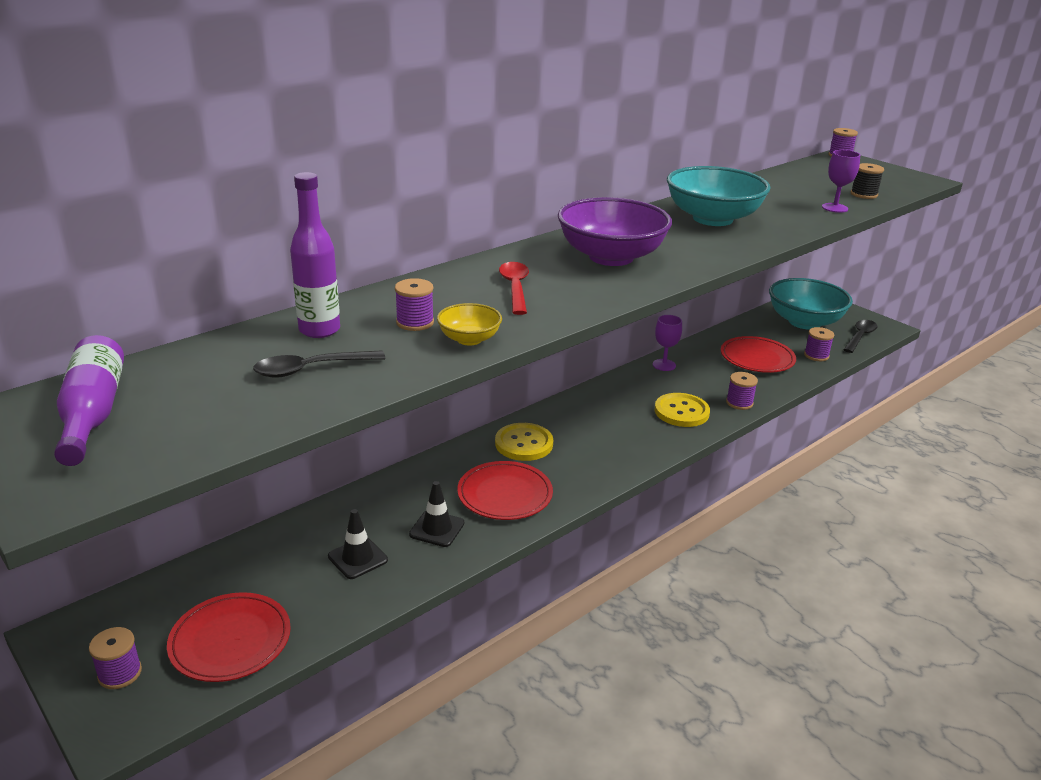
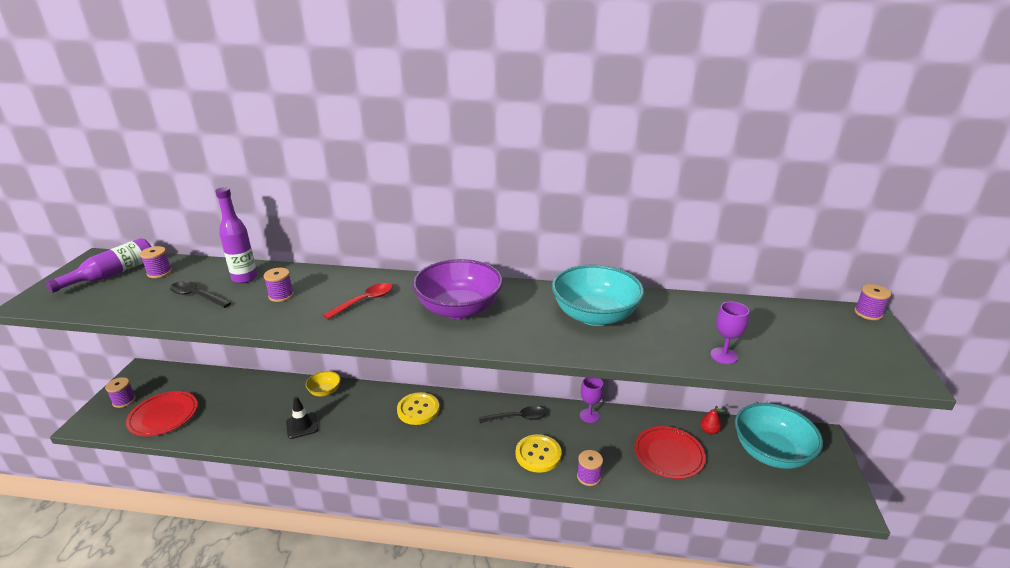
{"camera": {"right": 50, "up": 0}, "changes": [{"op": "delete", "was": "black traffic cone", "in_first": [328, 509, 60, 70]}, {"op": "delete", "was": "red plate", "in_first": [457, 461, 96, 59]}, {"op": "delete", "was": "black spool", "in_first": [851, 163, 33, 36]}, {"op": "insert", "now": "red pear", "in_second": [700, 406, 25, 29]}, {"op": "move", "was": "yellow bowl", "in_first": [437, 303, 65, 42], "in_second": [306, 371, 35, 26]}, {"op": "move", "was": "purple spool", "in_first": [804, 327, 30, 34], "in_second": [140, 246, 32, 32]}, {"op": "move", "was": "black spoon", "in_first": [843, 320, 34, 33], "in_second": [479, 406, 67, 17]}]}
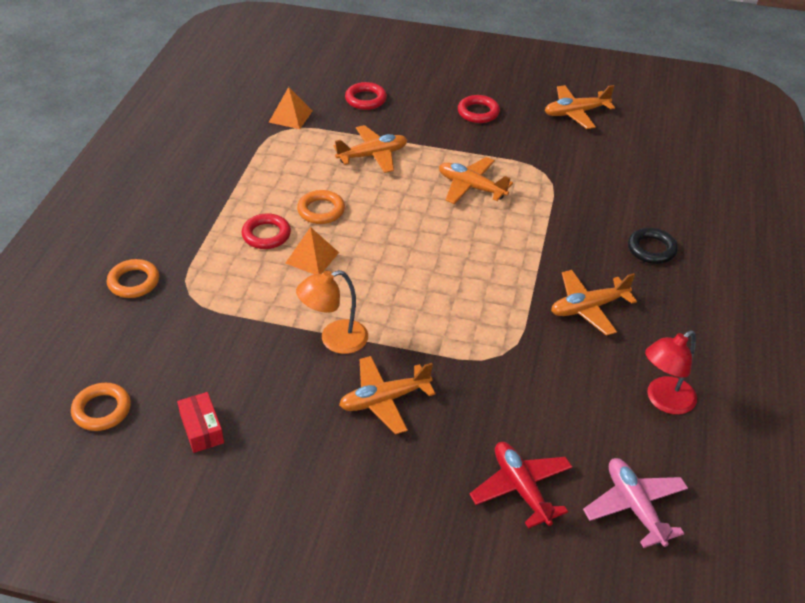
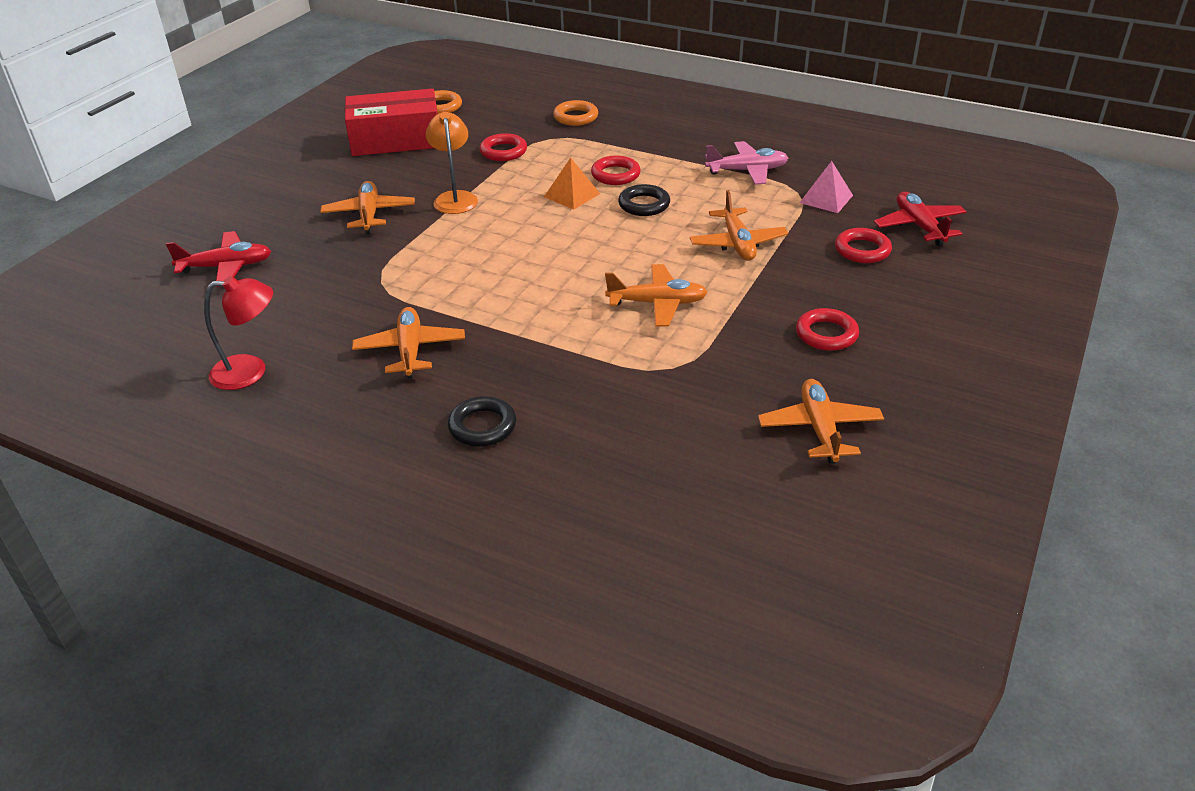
{"camera": {"right": 105, "up": -5}, "changes": [{"op": "insert", "now": "red ring", "in_second": [480, 133, 47, 28]}, {"op": "insert", "now": "red plane", "in_second": [874, 192, 93, 54]}, {"op": "move", "was": "pink plane", "in_first": [583, 458, 105, 90], "in_second": [705, 141, 83, 44]}, {"op": "recolor", "was": "orange pyramid", "now": "pink pyramid", "in_first": [269, 87, 44, 42], "in_second": [799, 161, 54, 52]}, {"op": "recolor", "was": "orange ring", "now": "black ring", "in_first": [297, 190, 48, 34], "in_second": [618, 184, 52, 32]}, {"op": "rotate", "was": "orange plane", "in_first": [439, 157, 74, 47], "in_second": [605, 264, 103, 63], "clockwise": 45}, {"op": "rotate", "was": "red lamp", "in_first": [645, 330, 52, 85], "in_second": [204, 276, 69, 114], "clockwise": 105}, {"op": "resize", "was": "red box", "in_first": [177, 392, 47, 61], "in_second": [345, 88, 93, 68], "ratio": 2.17}]}
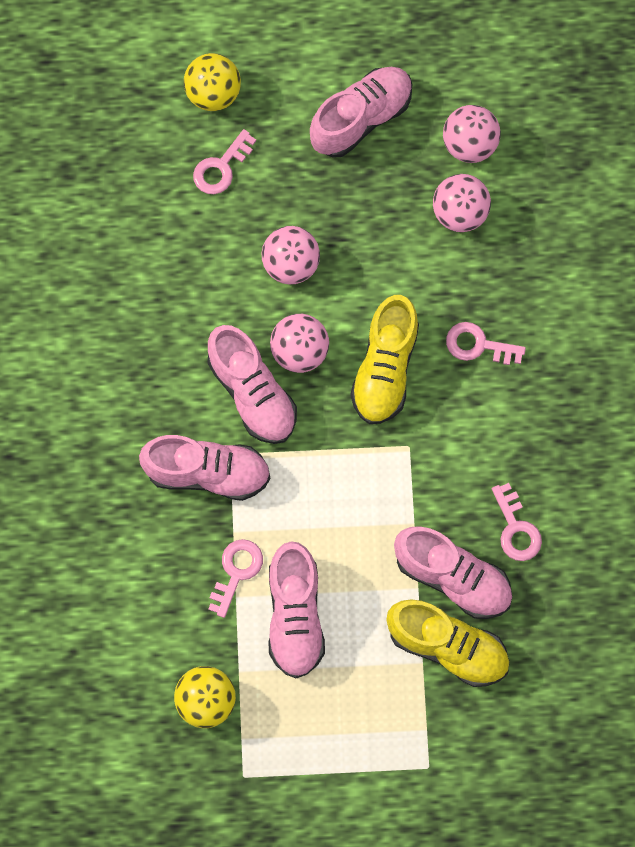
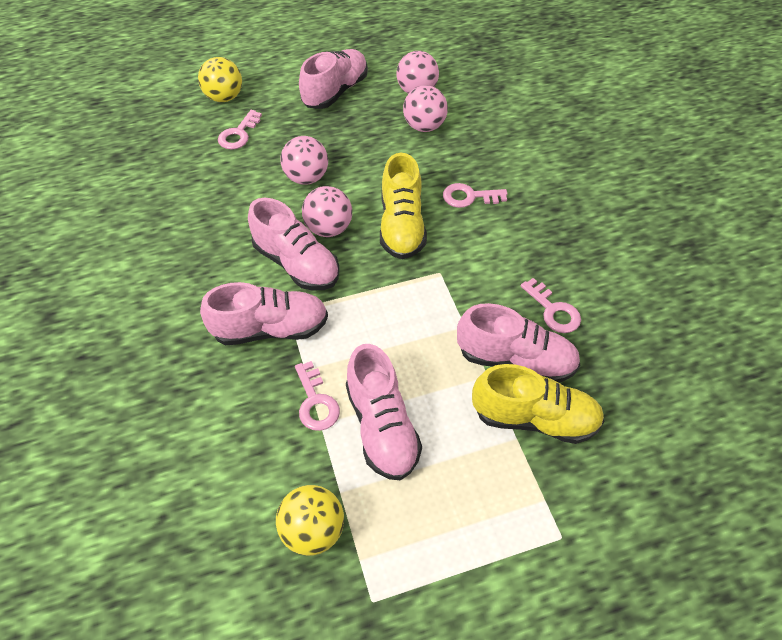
{"camera": {"right": -15, "up": -20}, "changes": [{"op": "rotate", "was": "pink key", "in_first": [208, 539, 55, 79], "in_second": [295, 361, 45, 70], "clockwise": 150}]}
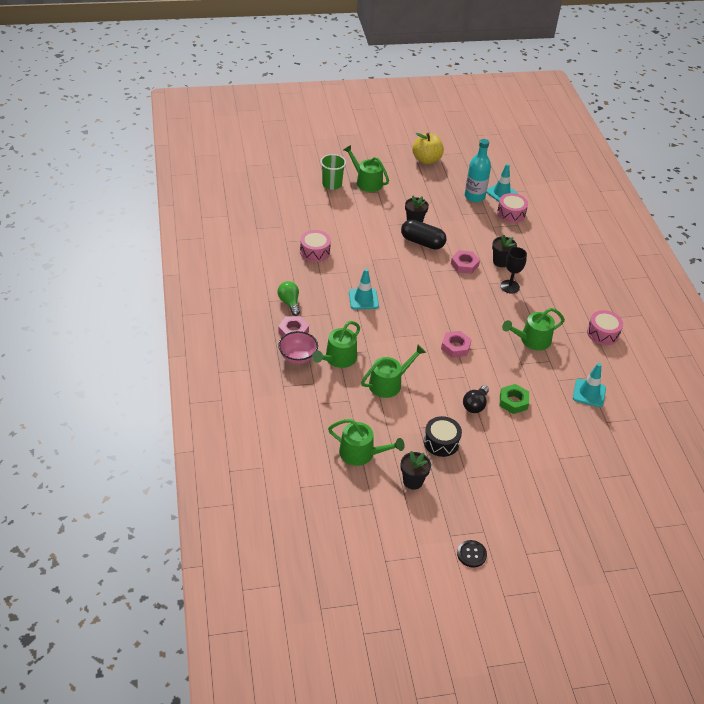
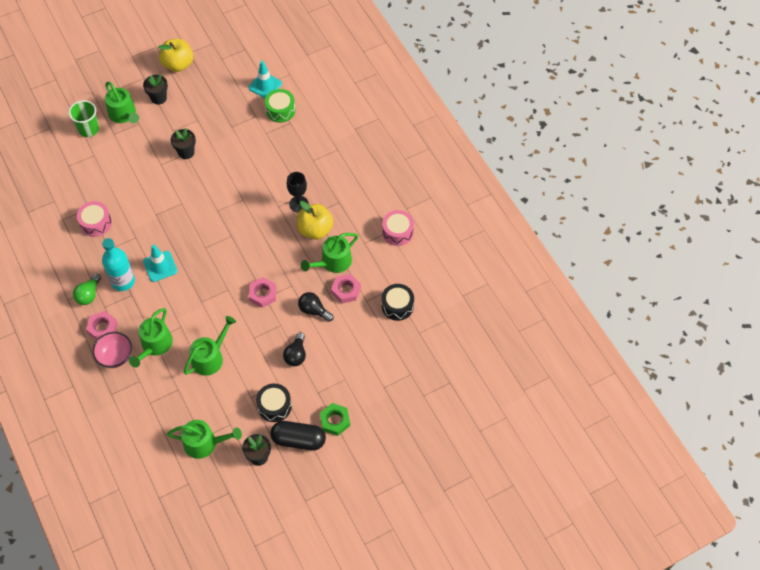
{"camera": {"right": -15, "up": 15}, "changes": [{"op": "delete", "was": "black button", "in_first": [457, 540, 30, 28]}, {"op": "insert", "now": "yellow apple", "in_second": [297, 201, 37, 39]}, {"op": "insert", "now": "black light bulb", "in_second": [298, 292, 36, 30]}, {"op": "move", "was": "black capsule", "in_first": [401, 219, 45, 31], "in_second": [270, 421, 56, 29]}, {"op": "move", "was": "pink nut", "in_first": [451, 250, 29, 24], "in_second": [331, 274, 30, 29]}, {"op": "move", "was": "turquoise bottle", "in_first": [465, 139, 26, 63], "in_second": [102, 238, 33, 53]}, {"op": "move", "was": "black flower pot", "in_first": [492, 234, 25, 33], "in_second": [143, 75, 25, 30]}, {"op": "move", "was": "green nut", "in_first": [500, 384, 29, 30], "in_second": [320, 403, 30, 33]}, {"op": "replace", "was": "turquoise traffic cone", "now": "black drum", "in_first": [573, 363, 33, 44], "in_second": [381, 284, 33, 37]}, {"op": "recolor", "was": "pink drum", "now": "green drum", "in_first": [497, 193, 31, 30], "in_second": [265, 89, 30, 33]}, {"op": "rotate", "was": "green light bulb", "in_first": [278, 281, 22, 35], "in_second": [73, 274, 28, 31], "clockwise": -120}, {"op": "rotate", "was": "green watering can", "in_first": [343, 145, 46, 47], "in_second": [105, 82, 34, 41], "clockwise": -150}]}
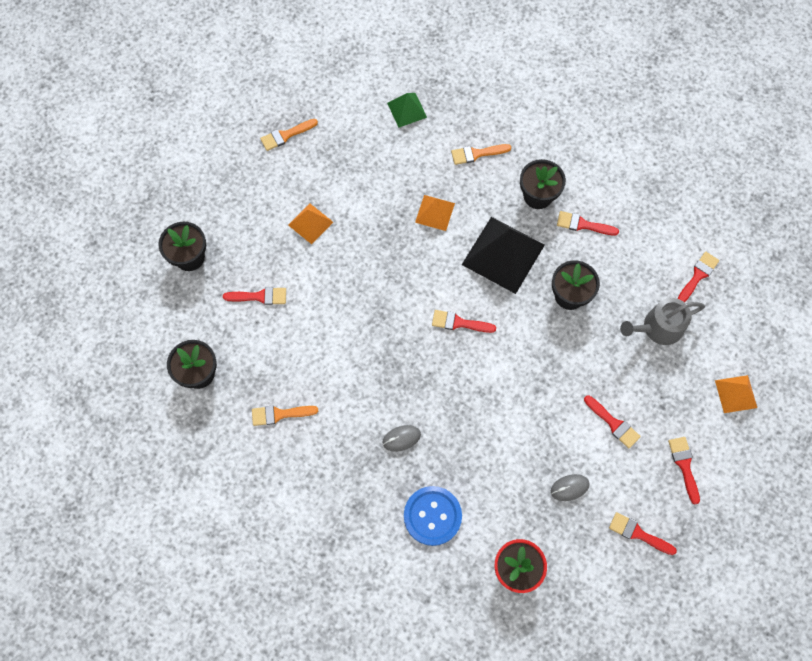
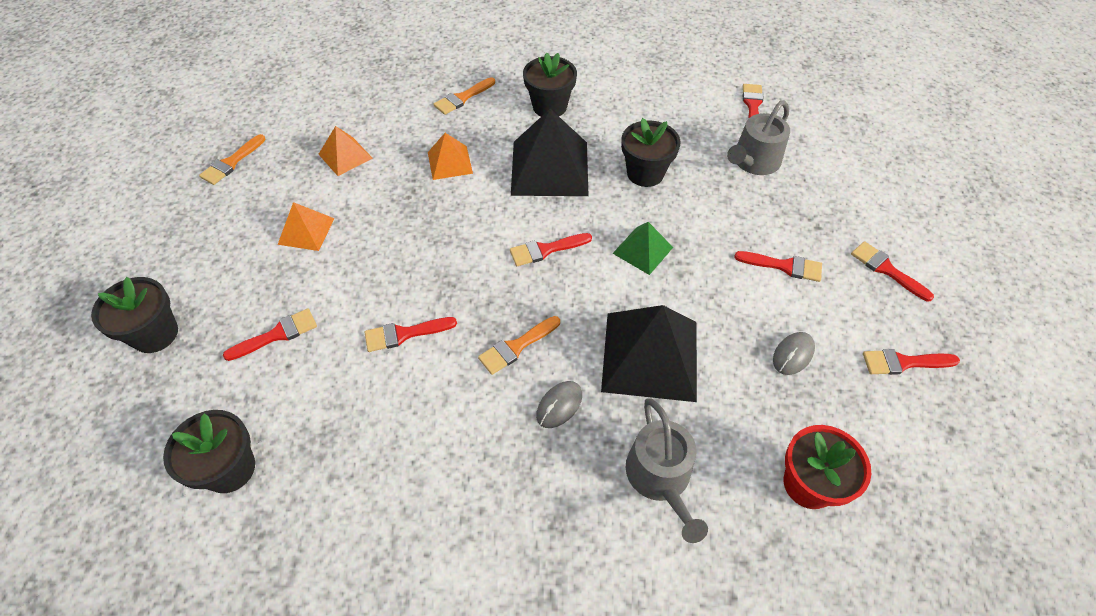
{"camera": {"right": -30, "up": -15}, "changes": [{"op": "insert", "now": "black pyramid", "in_second": [601, 305, 96, 97]}, {"op": "move", "was": "orange brush", "in_first": [252, 405, 66, 21], "in_second": [478, 316, 82, 59]}, {"op": "move", "was": "green pyramid", "in_first": [387, 93, 40, 35], "in_second": [612, 222, 61, 53]}, {"op": "move", "was": "red brush", "in_first": [557, 211, 62, 24], "in_second": [365, 317, 92, 35]}, {"op": "move", "was": "orange pyramid", "in_first": [715, 375, 42, 38], "in_second": [318, 126, 55, 50]}, {"op": "replace", "was": "blue button", "now": "grey watering can", "in_first": [404, 486, 58, 60], "in_second": [626, 398, 82, 145]}]}
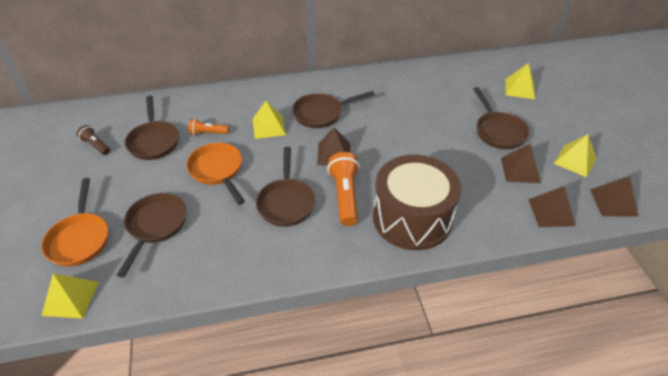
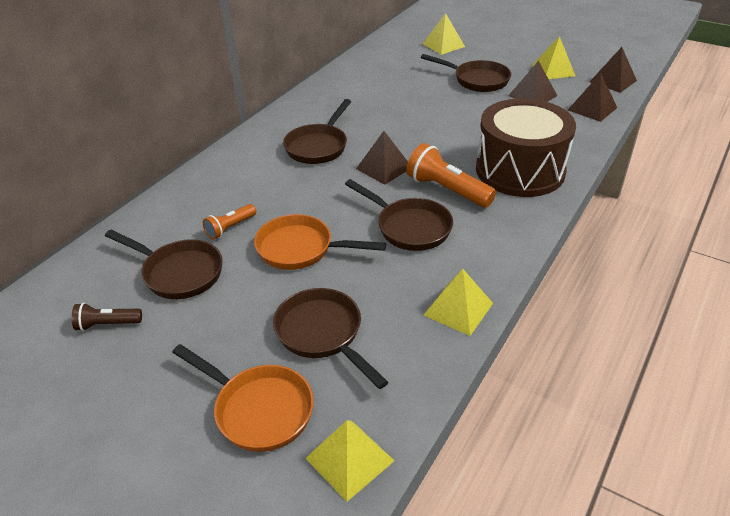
{"camera": {"right": -45, "up": -5}, "changes": [{"op": "move", "was": "yellow pyramid", "in_first": [253, 101, 33, 38], "in_second": [424, 269, 69, 67]}]}
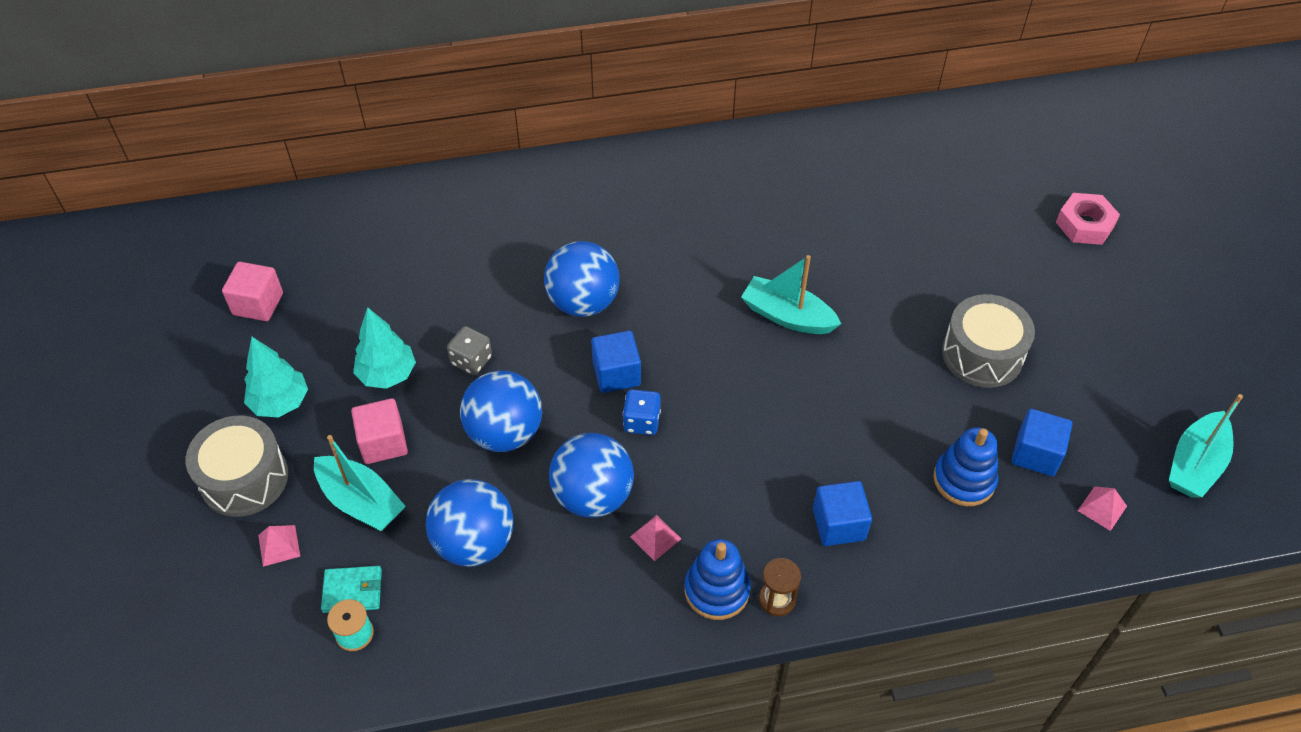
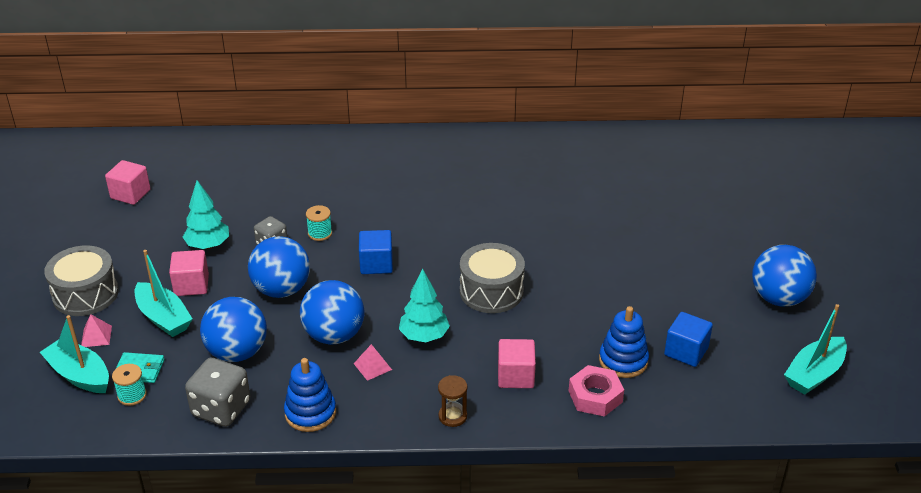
{"camera": {"right": 10, "up": -15}, "changes": [{"op": "delete", "was": "blue dice", "in_first": [623, 389, 38, 46]}, {"op": "delete", "was": "pink pyramid", "in_first": [1078, 486, 49, 45]}, {"op": "insert", "now": "grey dice", "in_second": [185, 358, 65, 69]}, {"op": "insert", "now": "turquoise spool", "in_second": [306, 205, 26, 36]}, {"op": "move", "was": "turquoise tree", "in_first": [244, 337, 64, 81], "in_second": [399, 268, 51, 74]}, {"op": "move", "was": "blue ball", "in_first": [544, 241, 75, 76], "in_second": [752, 245, 65, 61]}, {"op": "move", "was": "blue stacking toy", "in_first": [684, 539, 67, 81], "in_second": [284, 358, 52, 74]}, {"op": "move", "was": "turquoise boat", "in_first": [741, 255, 100, 79], "in_second": [40, 315, 69, 78]}, {"op": "move", "was": "grey drum", "in_first": [942, 294, 93, 94], "in_second": [460, 243, 65, 70]}, {"op": "move", "was": "pink nut", "in_first": [1056, 193, 64, 52], "in_second": [569, 365, 55, 52]}, {"op": "recolor", "was": "blue cube", "now": "pink cube", "in_first": [813, 481, 59, 65], "in_second": [498, 339, 38, 49]}]}
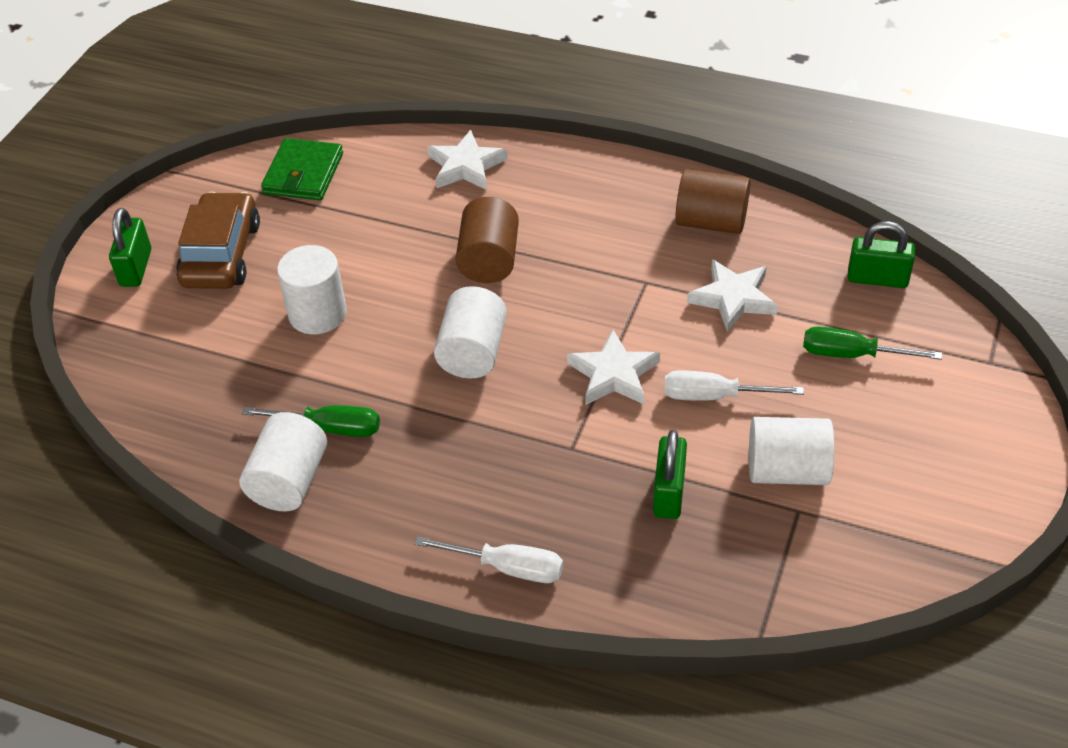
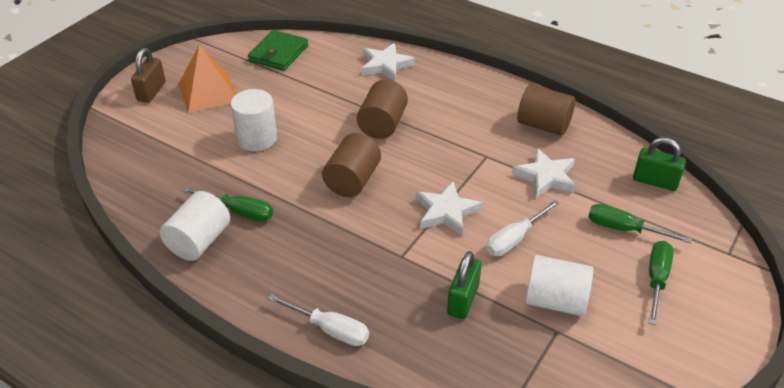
{"camera": {"right": 10, "up": -5}, "changes": [{"op": "insert", "now": "green screwdriver", "in_second": [649, 241, 25, 84]}, {"op": "replace", "was": "brown car", "now": "orange pyramid", "in_first": [176, 192, 84, 97], "in_second": [178, 45, 58, 68]}, {"op": "recolor", "was": "green padlock", "now": "brown padlock", "in_first": [109, 208, 42, 79], "in_second": [131, 48, 35, 55]}, {"op": "recolor", "was": "white cylinder", "now": "brown cylinder", "in_first": [434, 286, 73, 93], "in_second": [322, 133, 59, 64]}, {"op": "rotate", "was": "white screwdriver", "in_first": [664, 371, 140, 30], "in_second": [486, 200, 74, 56], "clockwise": -60}]}
